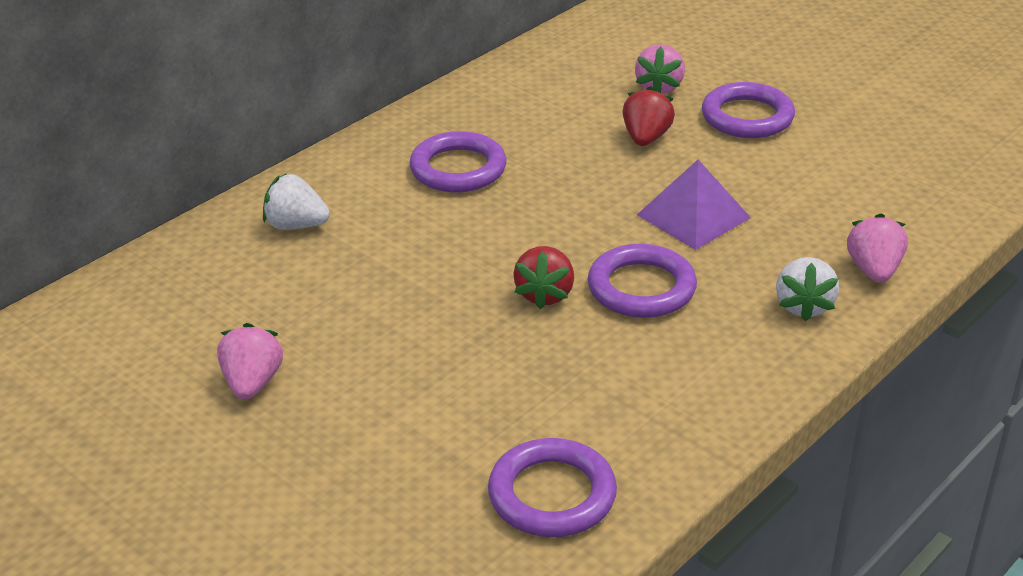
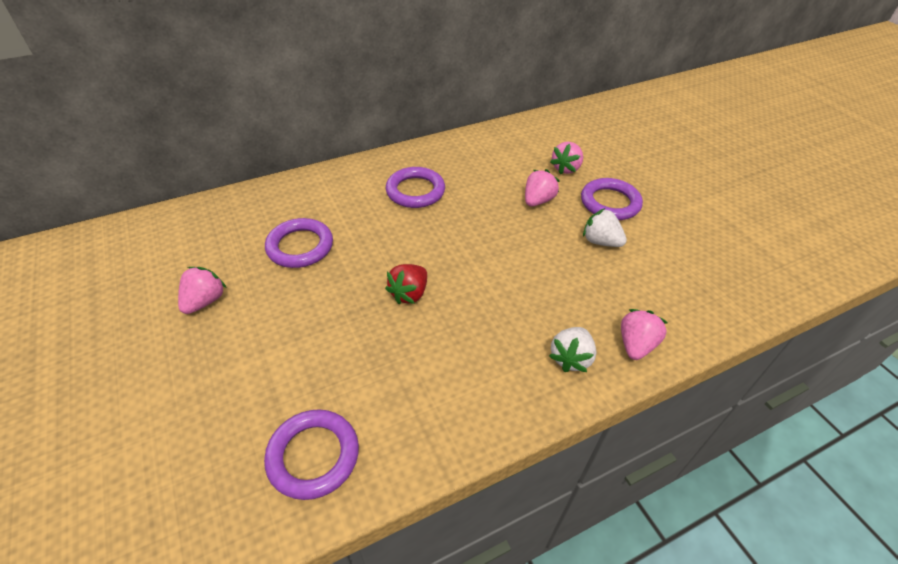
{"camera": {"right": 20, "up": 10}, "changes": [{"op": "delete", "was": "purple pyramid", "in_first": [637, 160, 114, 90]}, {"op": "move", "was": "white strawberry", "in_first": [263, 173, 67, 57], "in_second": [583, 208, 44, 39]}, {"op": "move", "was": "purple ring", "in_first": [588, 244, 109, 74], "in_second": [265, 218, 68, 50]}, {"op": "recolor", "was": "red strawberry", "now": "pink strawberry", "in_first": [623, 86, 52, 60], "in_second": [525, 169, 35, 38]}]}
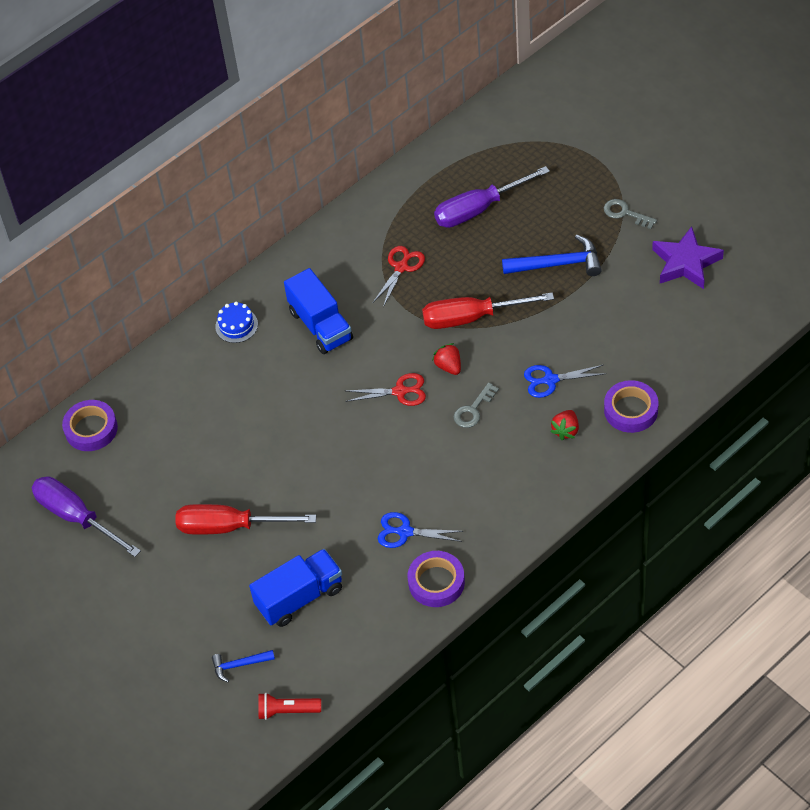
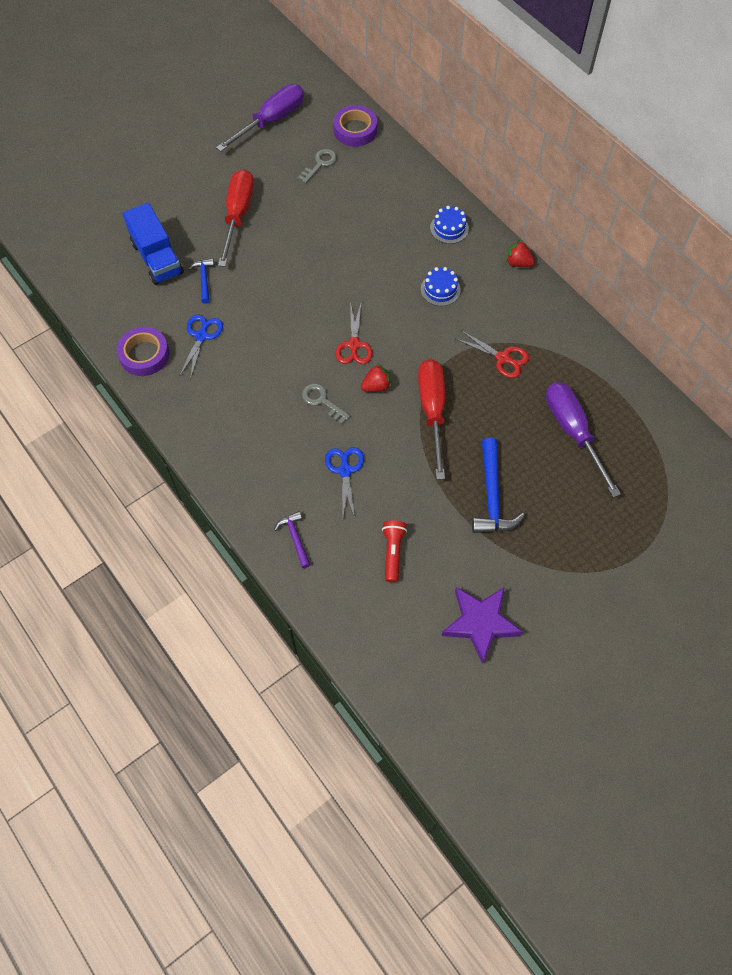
{"camera": {"right": 90, "up": 10}, "changes": [{"op": "move", "was": "blue hammer", "in_first": [212, 650, 63, 32], "in_second": [188, 258, 26, 46]}, {"op": "move", "was": "red flashlight", "in_first": [258, 693, 63, 27], "in_second": [382, 520, 25, 62]}, {"op": "move", "was": "red strawberry", "in_first": [550, 410, 29, 30], "in_second": [506, 240, 29, 27]}, {"op": "move", "was": "grey key", "in_first": [604, 199, 53, 30], "in_second": [298, 149, 39, 34]}, {"op": "replace", "was": "blue truck", "now": "blue cake", "in_first": [284, 268, 69, 86], "in_second": [421, 267, 40, 39]}, {"op": "replace", "was": "purple tape", "now": "purple hammer", "in_first": [604, 380, 54, 53], "in_second": [274, 511, 37, 57]}]}
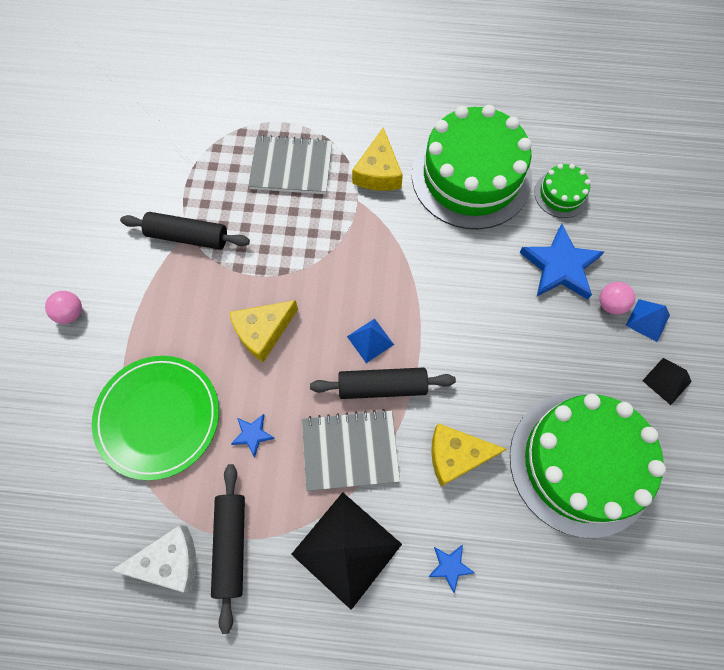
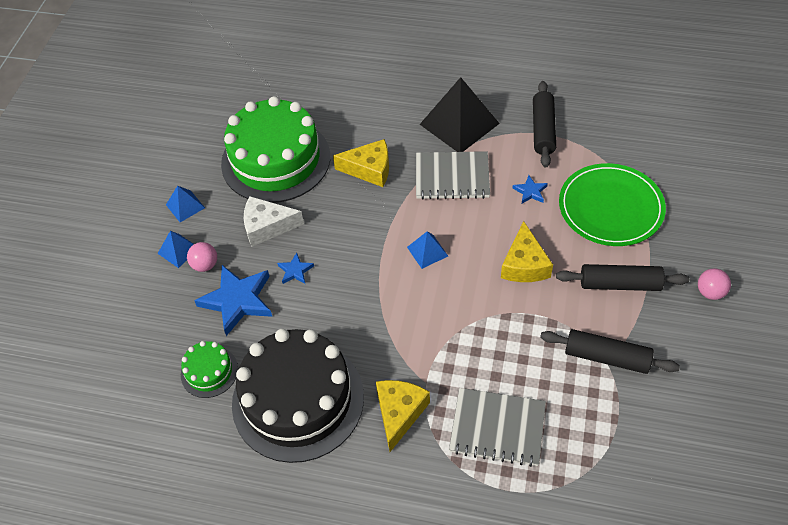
{"camera": {"right": -170, "up": -15}, "changes": [{"op": "move", "was": "white cheese", "in_first": [111, 525, 85, 68], "in_second": [244, 196, 60, 51]}, {"op": "move", "was": "black rolling pin", "in_first": [310, 367, 146, 32], "in_second": [556, 264, 133, 27]}, {"op": "move", "was": "blue star", "in_first": [428, 545, 47, 48], "in_second": [277, 253, 37, 31]}, {"op": "recolor", "was": "green cake", "now": "black cake", "in_first": [412, 105, 120, 124], "in_second": [232, 329, 132, 134]}, {"op": "recolor", "was": "black pyramid", "now": "blue pyramid", "in_first": [642, 358, 50, 47], "in_second": [166, 186, 39, 36]}, {"op": "rotate", "was": "yellow cheese", "in_first": [229, 300, 69, 62], "in_second": [501, 221, 52, 61], "clockwise": 120}]}
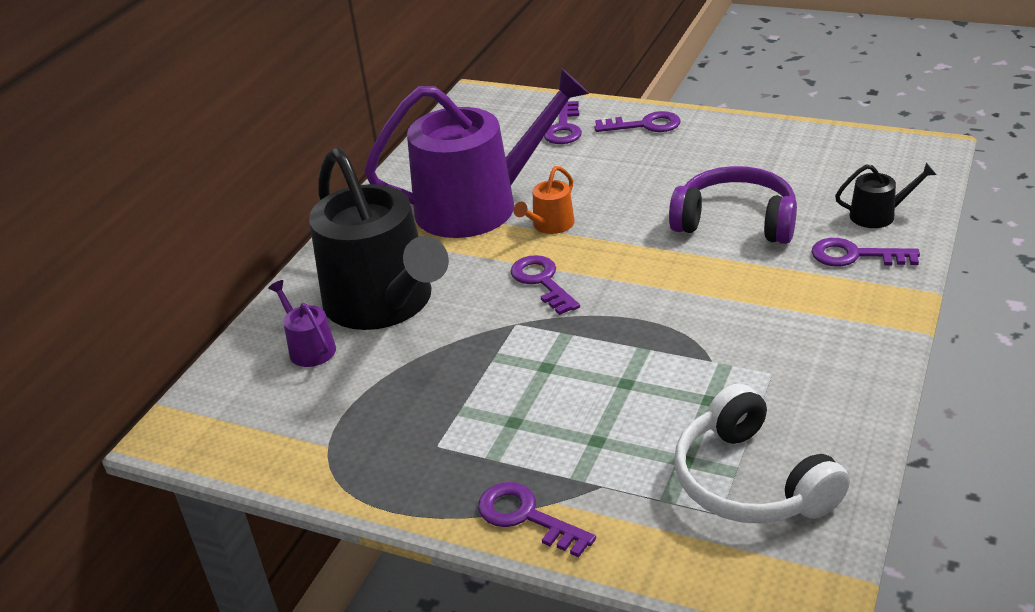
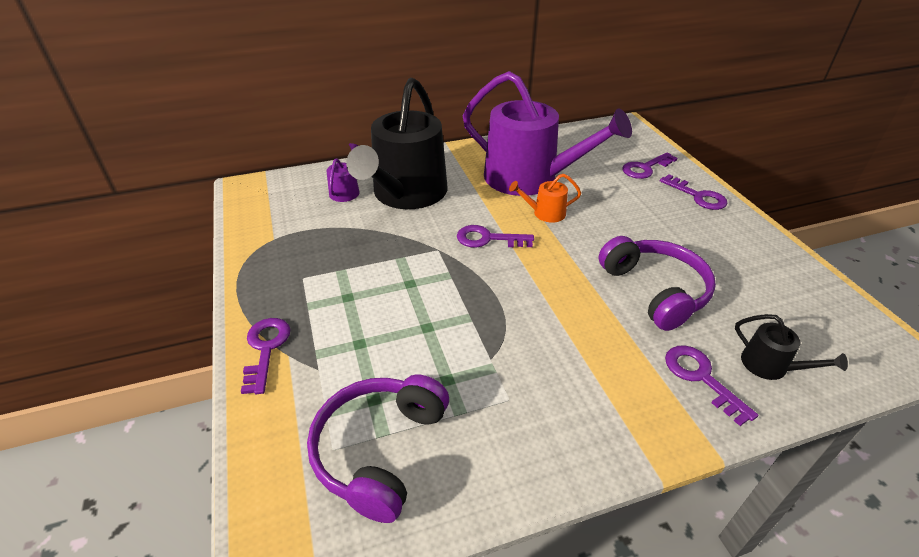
{"camera": {"right": 45, "up": 5}, "changes": [{"op": "recolor", "was": "white headphones", "now": "purple headphones", "in_first": [675, 384, 175, 140], "in_second": [307, 375, 142, 148]}, {"op": "rotate", "was": "purple key", "in_first": [510, 255, 70, 60], "in_second": [457, 225, 77, 23], "clockwise": -105}]}
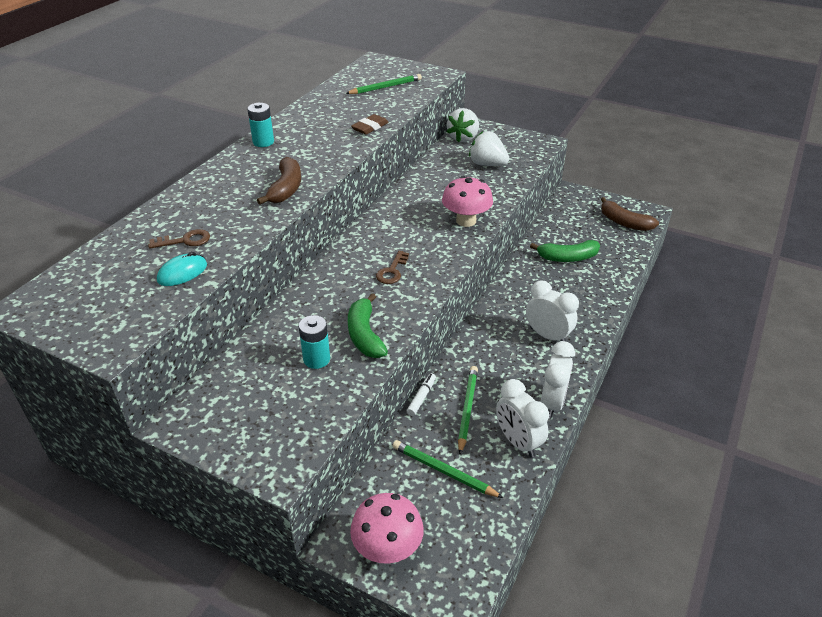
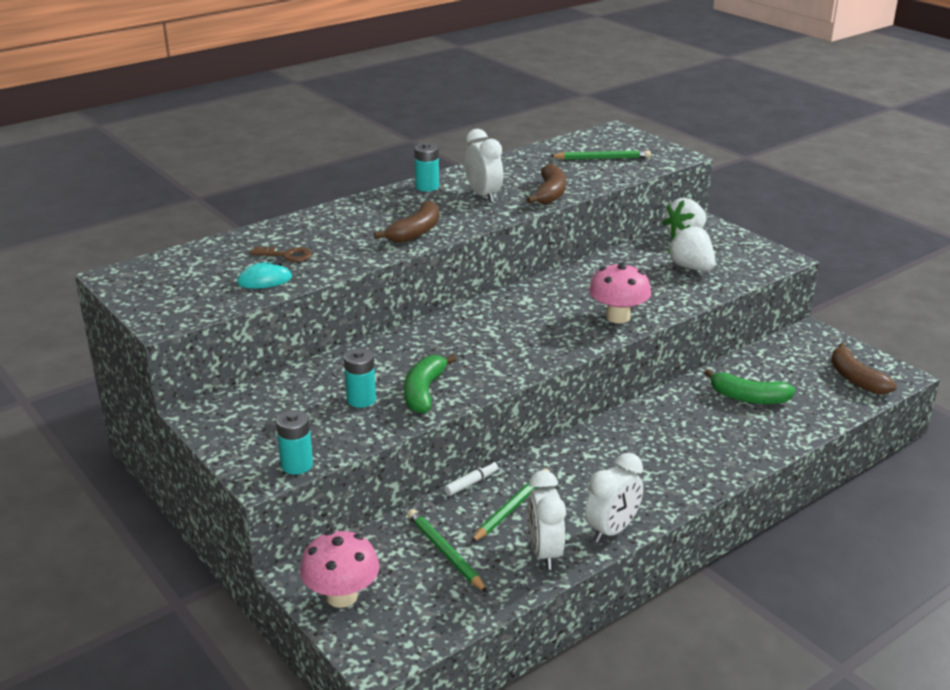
{"camera": {"right": 25, "up": -10}, "changes": [{"op": "delete", "was": "brown key", "in_first": [376, 251, 33, 33]}, {"op": "insert", "now": "turquoise battery", "in_second": [276, 410, 37, 65]}, {"op": "move", "was": "white clock", "in_first": [526, 280, 53, 61], "in_second": [465, 129, 38, 74]}, {"op": "replace", "was": "brown eraser", "now": "brown banana", "in_first": [351, 114, 38, 21], "in_second": [526, 164, 40, 41]}]}
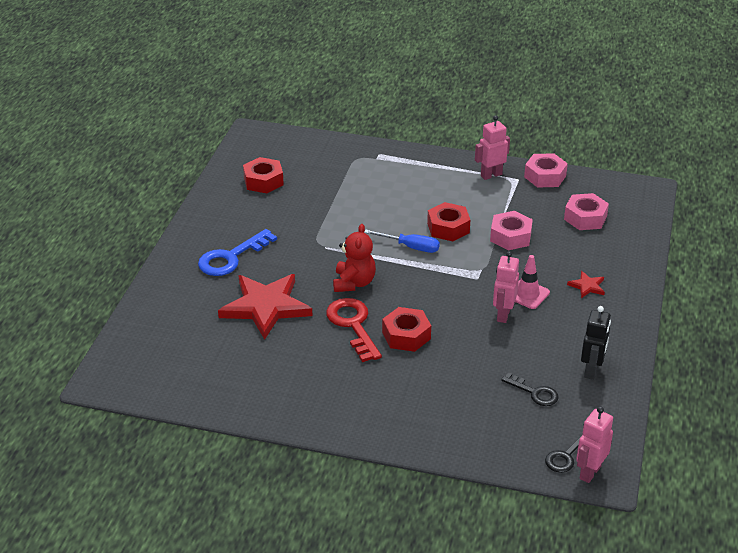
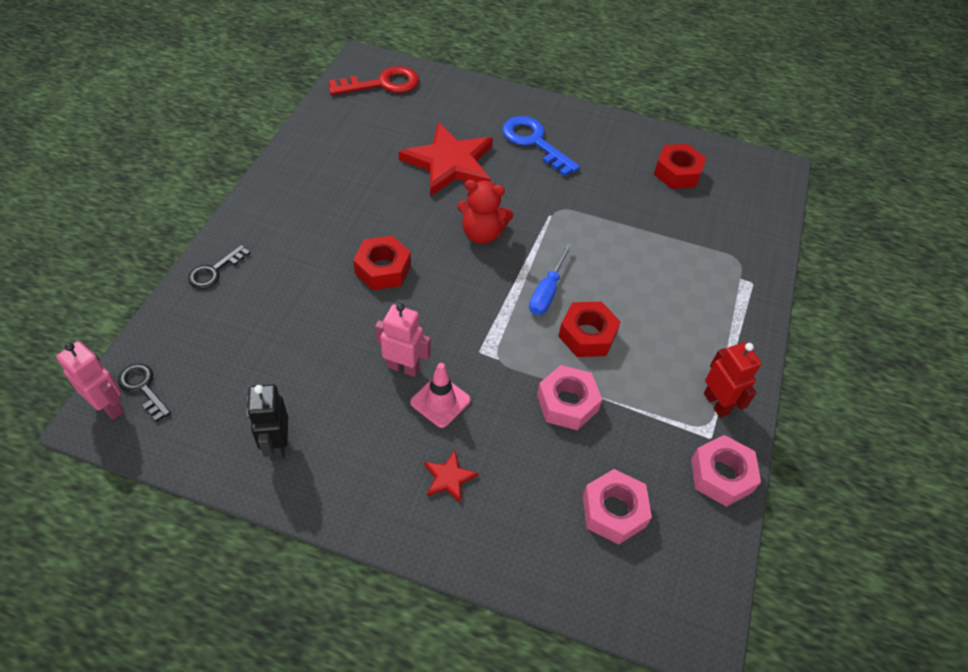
{"camera": {"right": 90, "up": 15}, "changes": [{"op": "move", "was": "red key", "in_first": [326, 298, 56, 64], "in_second": [328, 66, 91, 29]}, {"op": "move", "was": "black key", "in_first": [501, 372, 58, 34], "in_second": [188, 244, 62, 45]}, {"op": "recolor", "was": "pink robot", "now": "red robot", "in_first": [475, 115, 35, 65], "in_second": [704, 342, 57, 76]}, {"op": "rotate", "was": "black robot", "in_first": [581, 306, 30, 74], "in_second": [247, 384, 41, 77], "clockwise": 60}]}
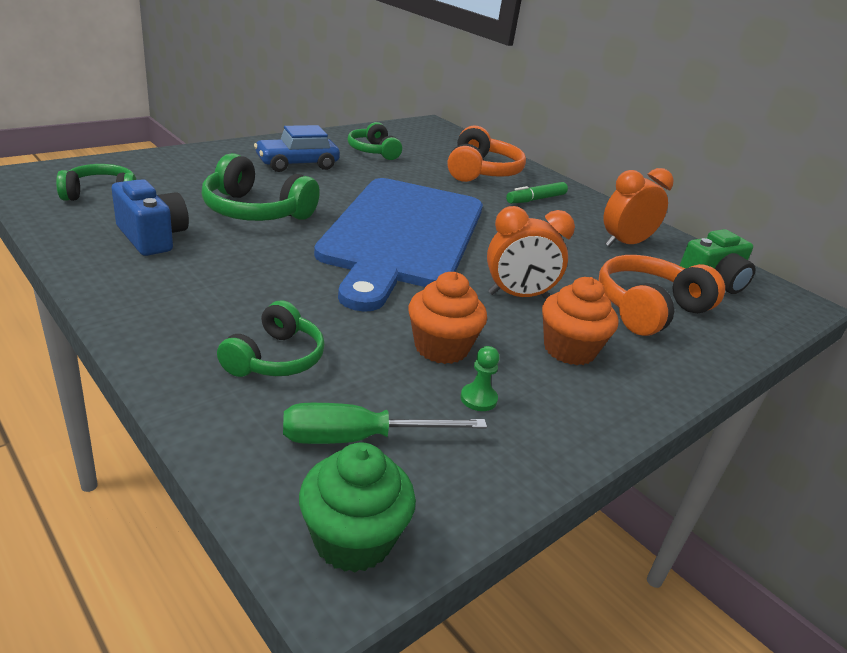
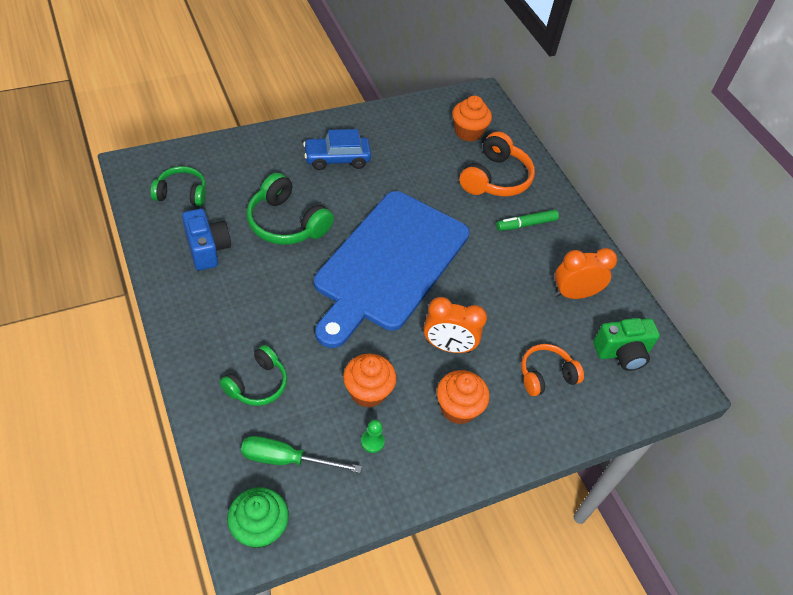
{"camera": {"right": 15, "up": 20}, "changes": [{"op": "delete", "was": "green headphones", "in_first": [348, 122, 54, 38]}, {"op": "insert", "now": "orange cupcake", "in_second": [452, 95, 40, 47]}, {"op": "resize", "was": "orange headphones", "in_first": [599, 255, 126, 81], "in_second": [521, 344, 63, 52], "ratio": 0.66}]}
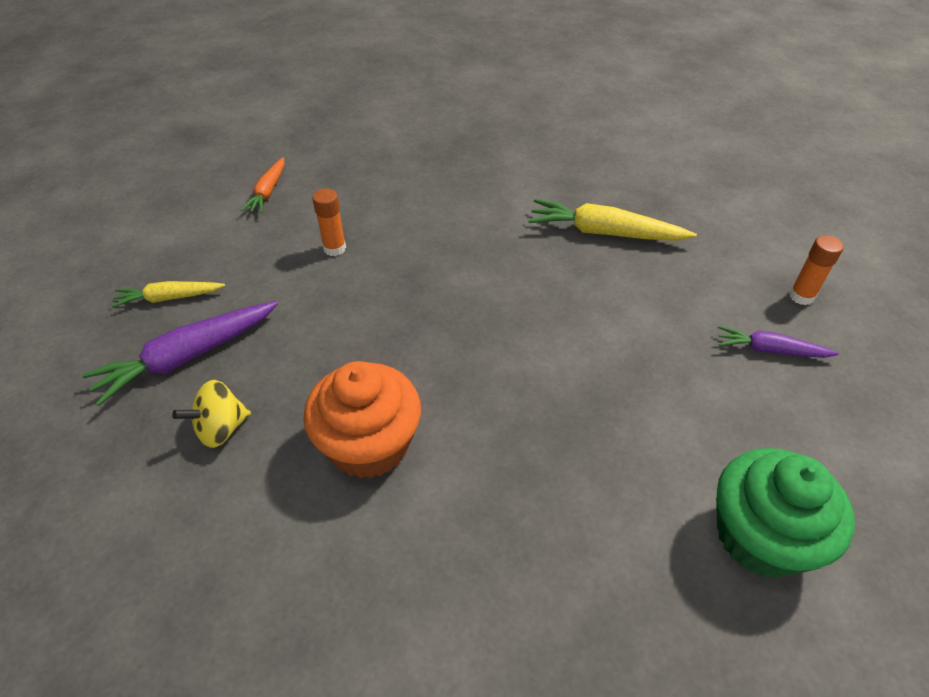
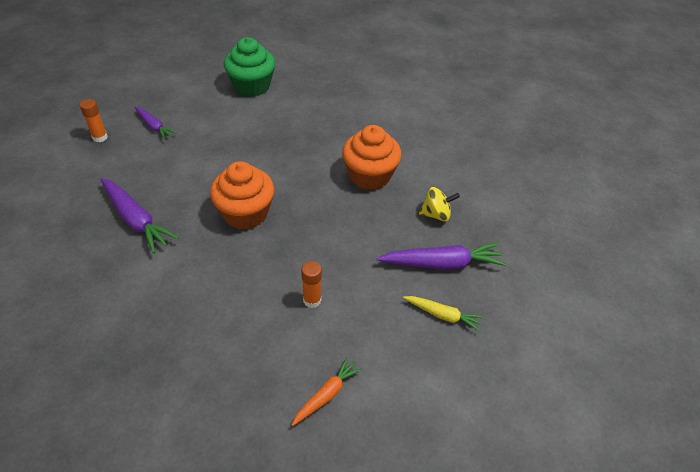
{"camera": {"right": -150, "up": 0}, "changes": [{"op": "insert", "now": "orange cupcake", "in_second": [210, 161, 65, 69]}, {"op": "recolor", "was": "yellow carrot", "now": "purple carrot", "in_first": [528, 199, 169, 42], "in_second": [100, 178, 79, 75]}]}
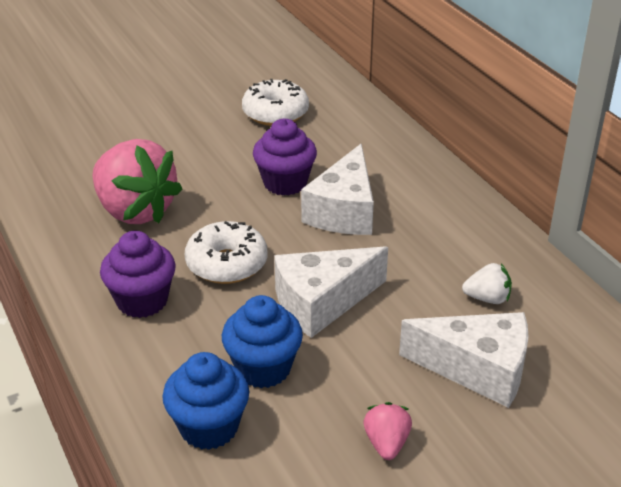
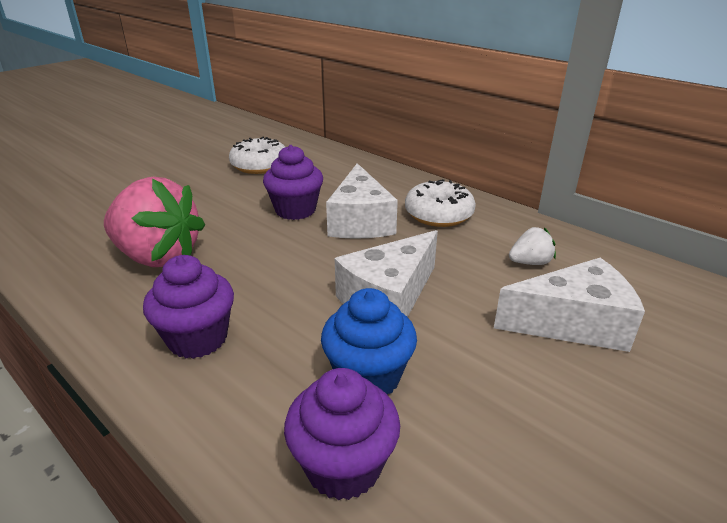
{"camera": {"right": -20, "up": -5}, "changes": [{"op": "delete", "was": "pink strawberry", "in_first": [364, 402, 48, 58]}, {"op": "move", "was": "white donut", "in_first": [185, 221, 83, 63], "in_second": [405, 179, 71, 48]}, {"op": "recolor", "was": "blue cupcake", "now": "purple cupcake", "in_first": [162, 352, 87, 98], "in_second": [284, 368, 116, 132]}]}
